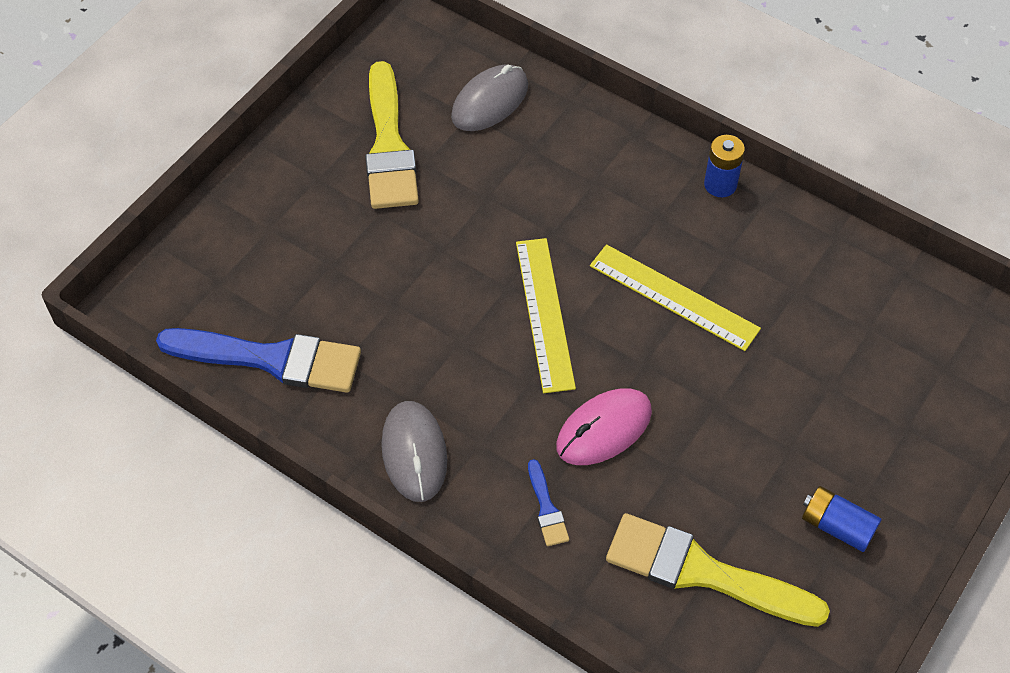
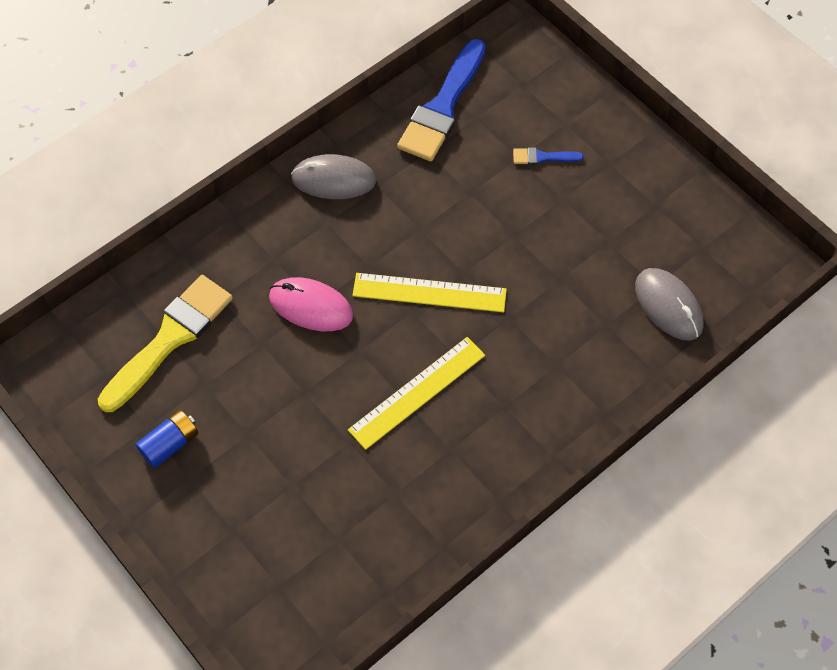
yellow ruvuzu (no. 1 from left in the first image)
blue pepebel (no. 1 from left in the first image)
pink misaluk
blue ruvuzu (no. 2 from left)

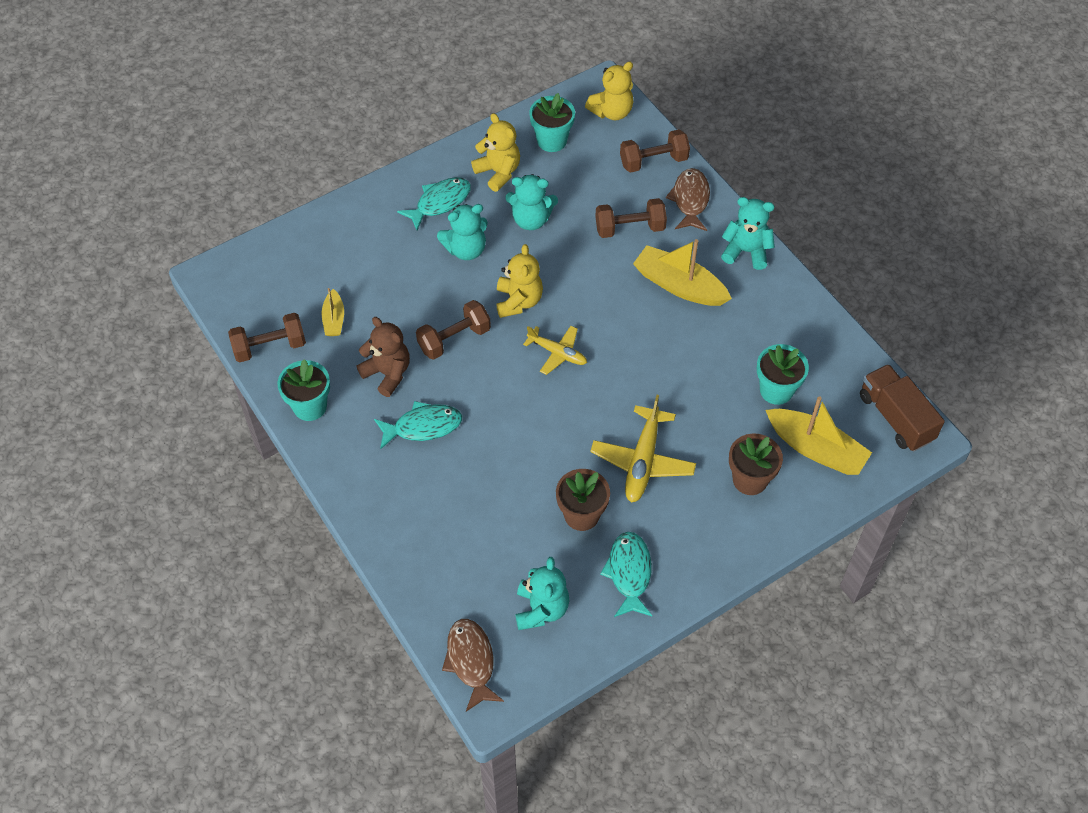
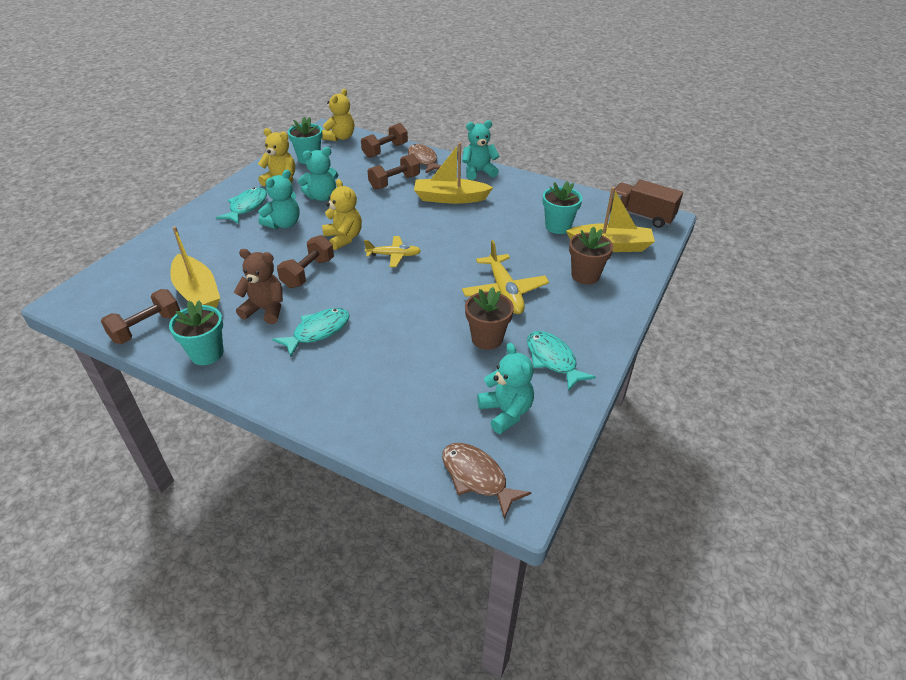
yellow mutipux (no. 1 from left)

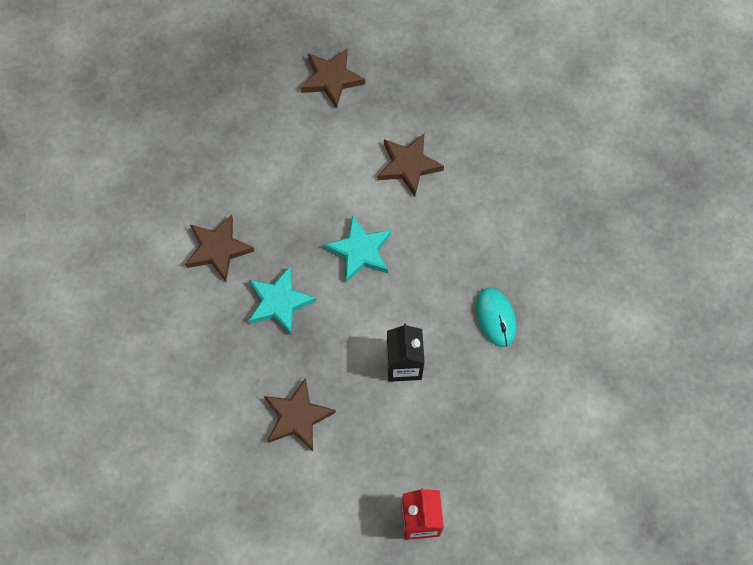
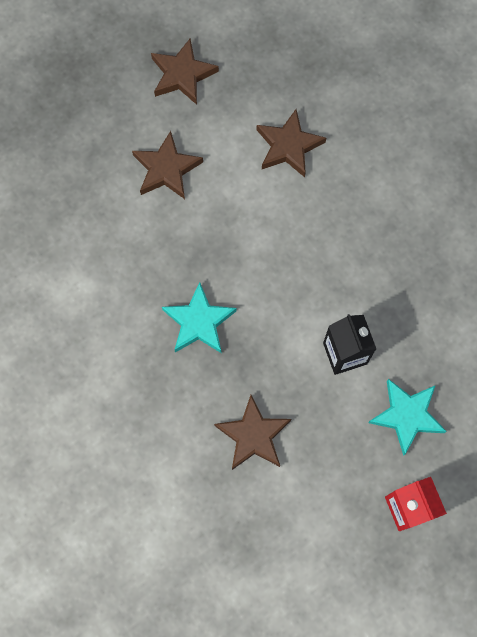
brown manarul (no. 1 from left)
turquoise manarul (no. 2 from left)
turquoise misaluk

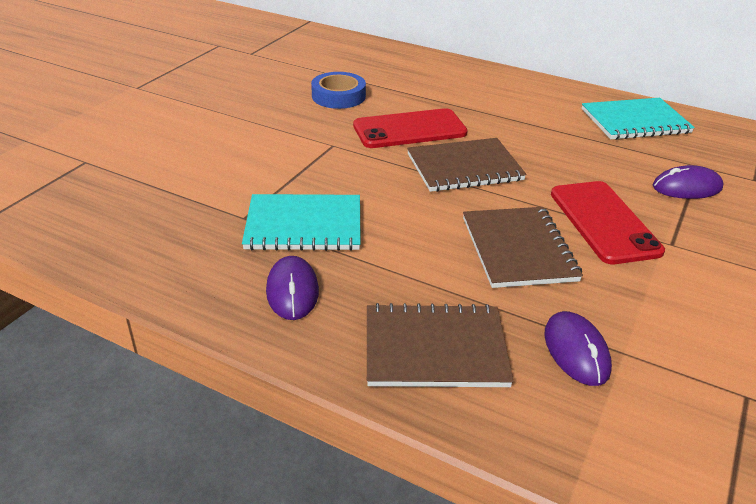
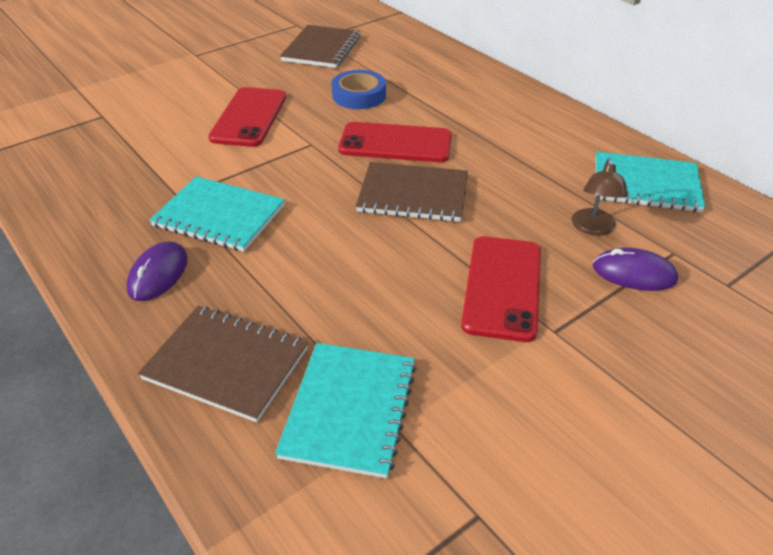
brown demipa (no. 2 from left)
turquoise demipa (no. 2 from left)
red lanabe (no. 1 from left)
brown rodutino

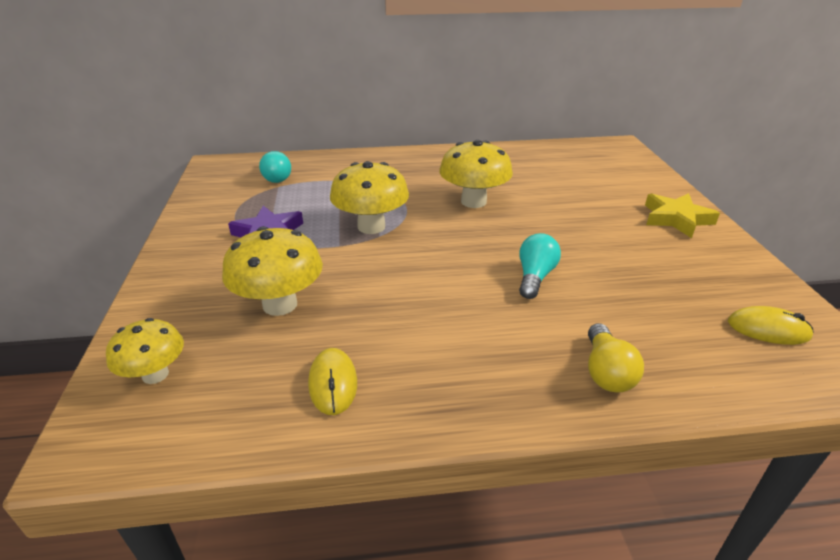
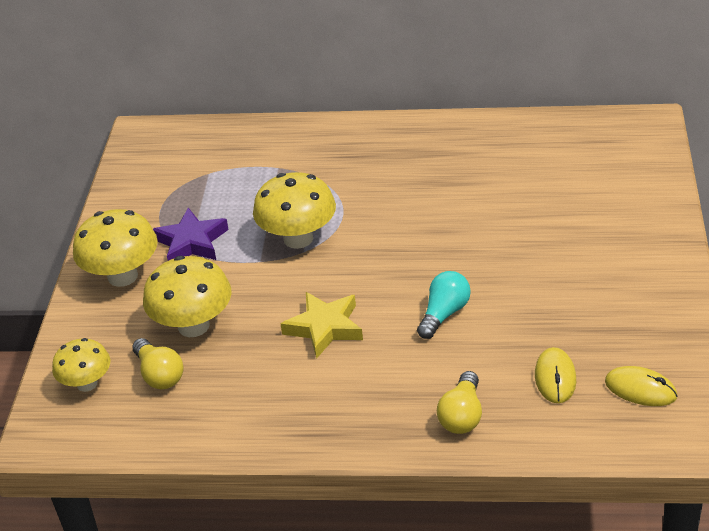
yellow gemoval (no. 2 from left)
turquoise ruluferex (no. 1 from left in the first image)
yellow manarul
yellow misaluk (no. 1 from left)
yellow ruluferex (no. 1 from left)

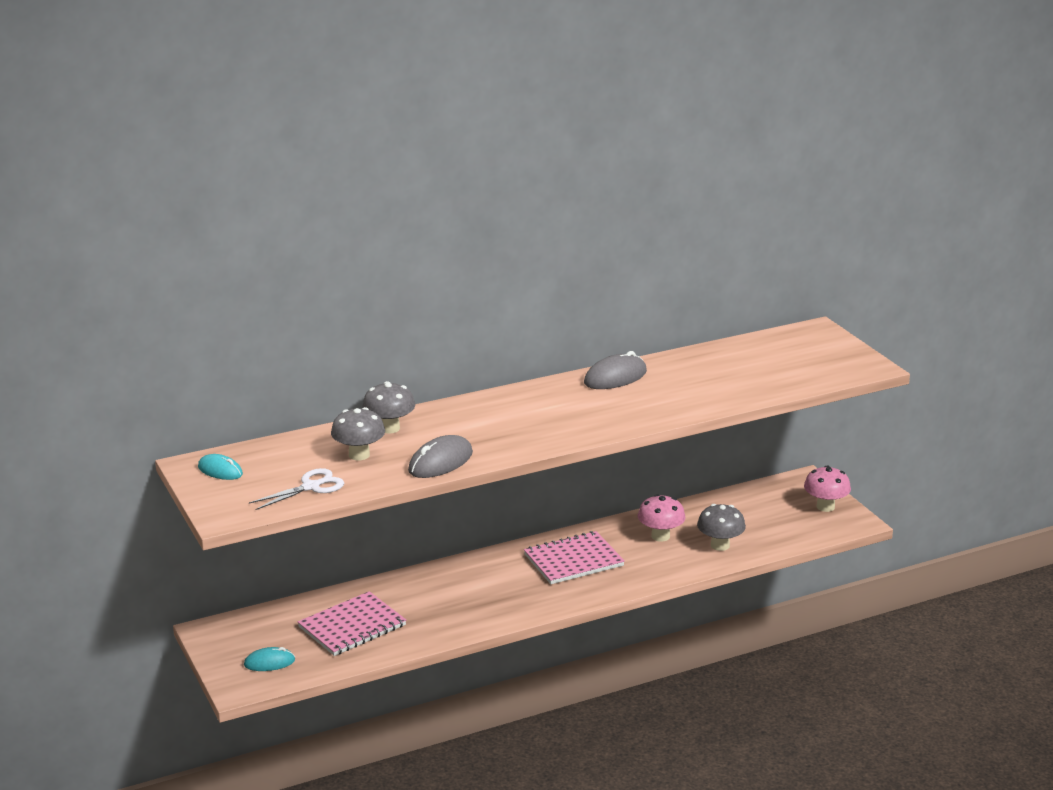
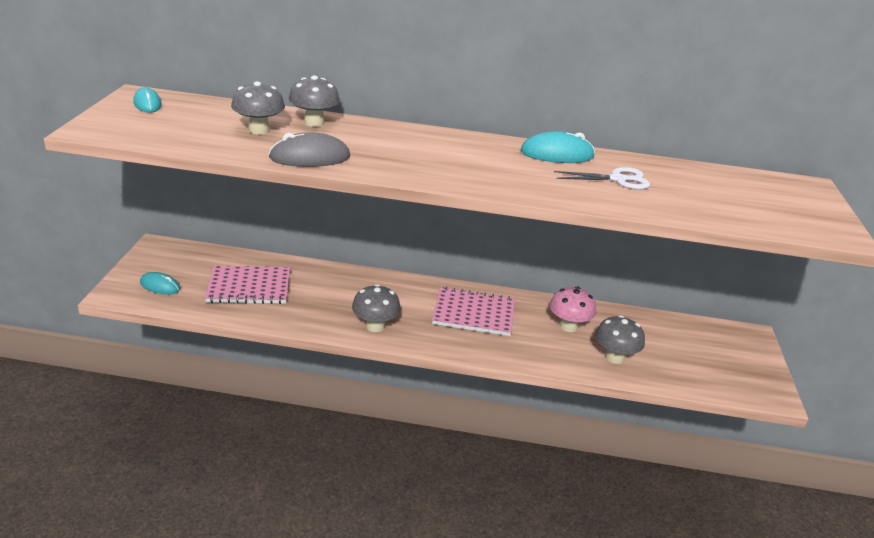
turquoise misaluk (no. 3 from left)
pink gemoval (no. 2 from left in the first image)
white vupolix
grey gemoval (no. 3 from left)

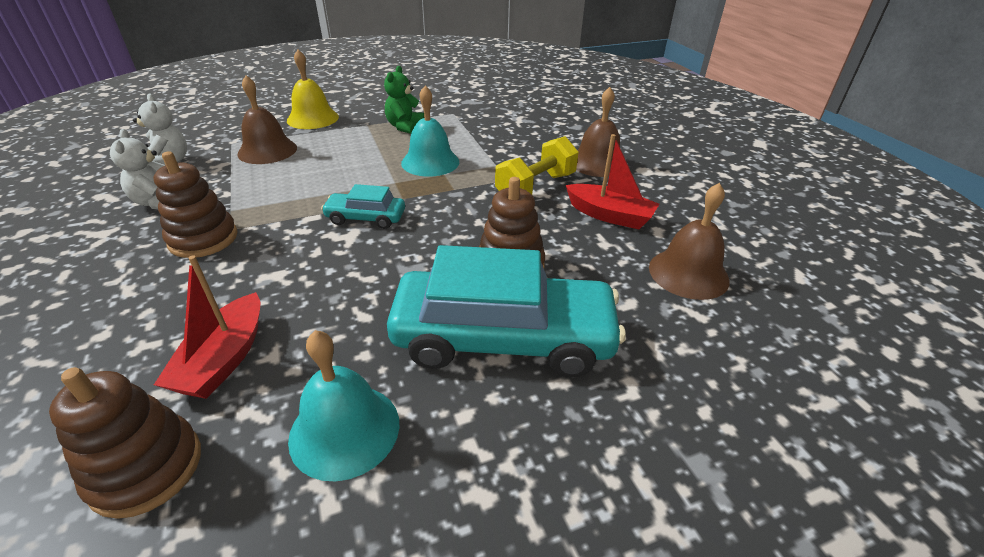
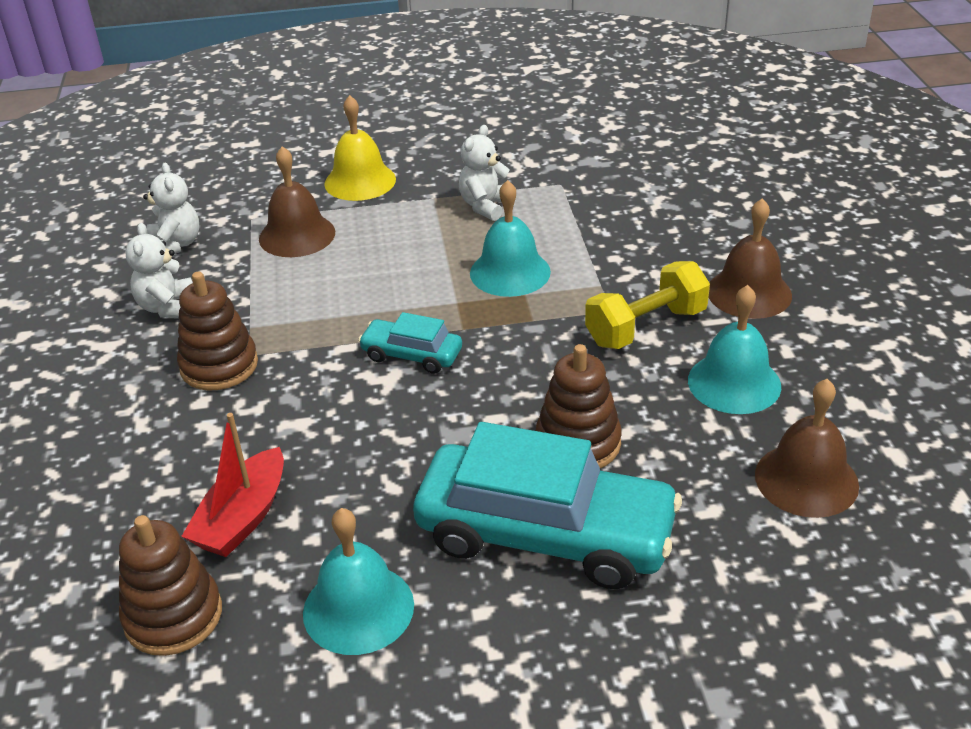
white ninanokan (no. 3 from left)
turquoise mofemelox (no. 3 from left)

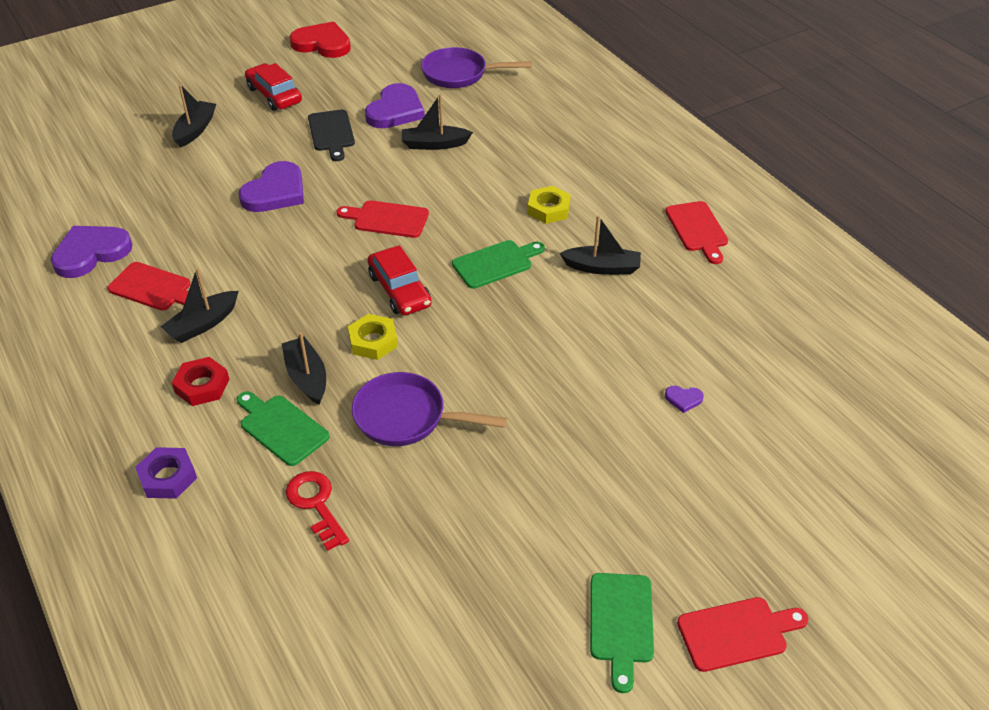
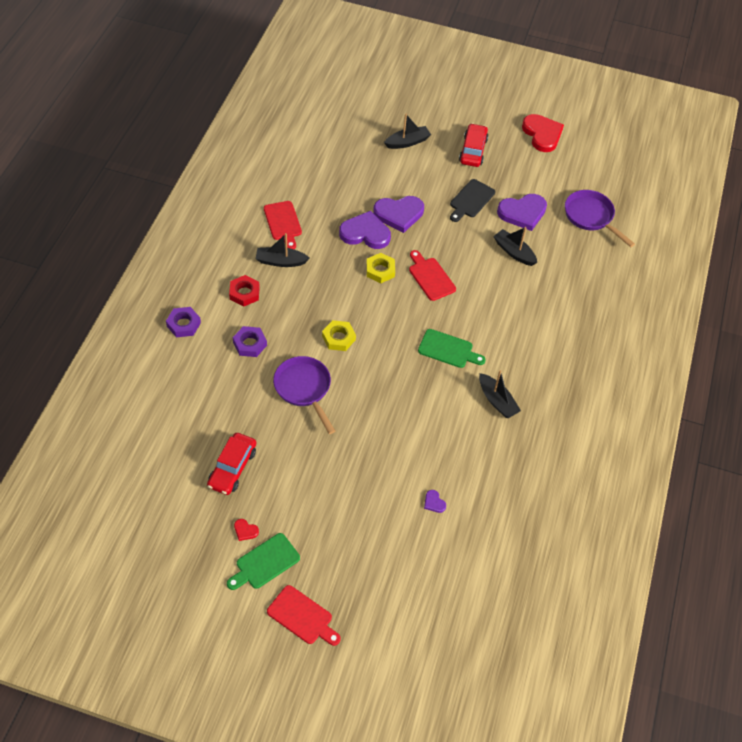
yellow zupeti (no. 2 from left)
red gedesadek (no. 3 from left in the first image)
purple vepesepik (no. 1 from left)
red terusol (no. 1 from left)
black mutipux (no. 3 from left in the first image)
purple zupeti (no. 2 from left)
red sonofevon
red vepesepik (no. 1 from left)

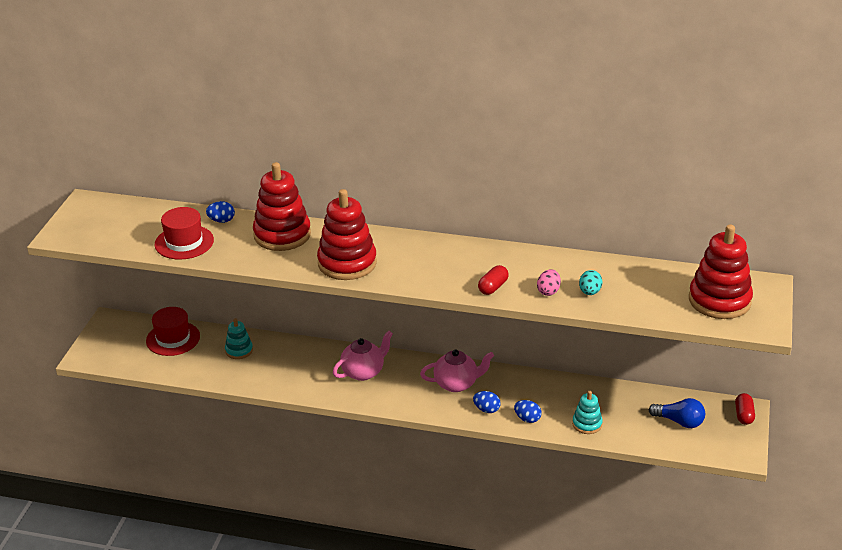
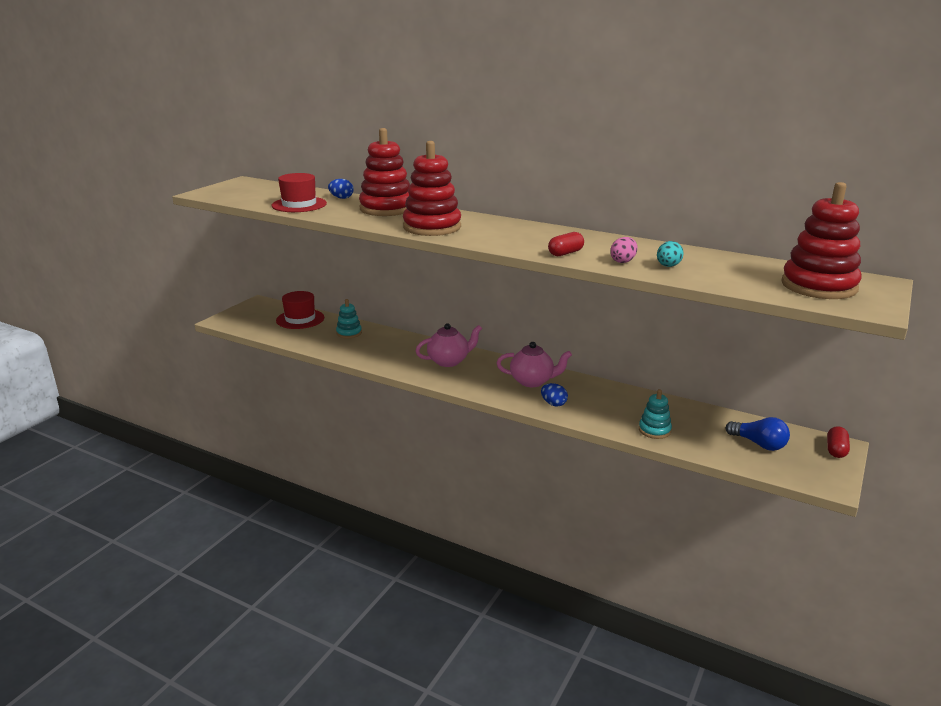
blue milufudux (no. 3 from left in the first image)

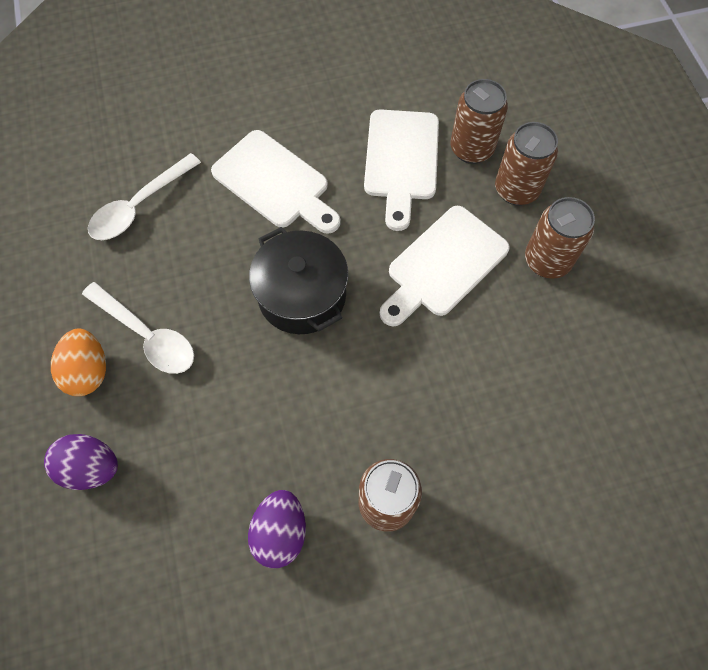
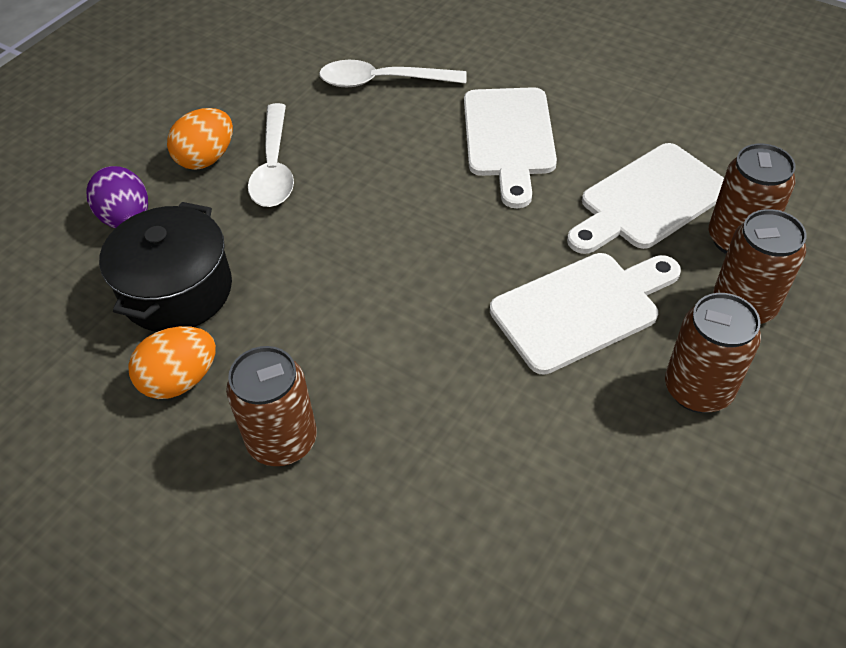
white gedesadek (no. 2 from left)
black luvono
orange milufudux (no. 1 from left)

